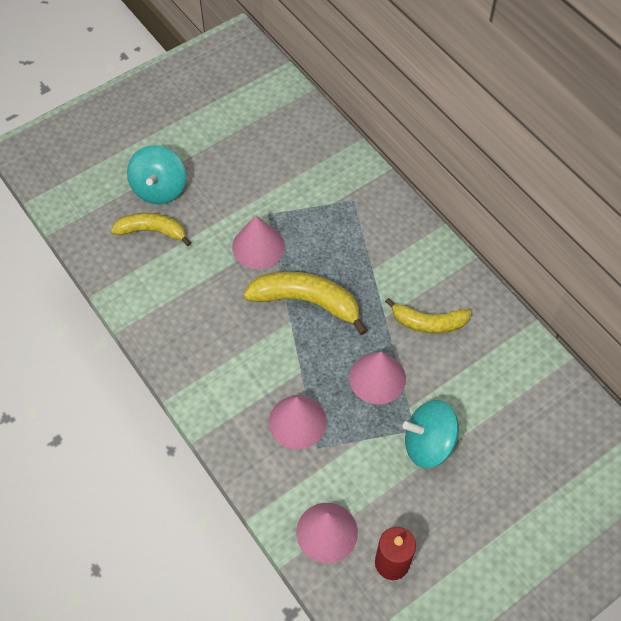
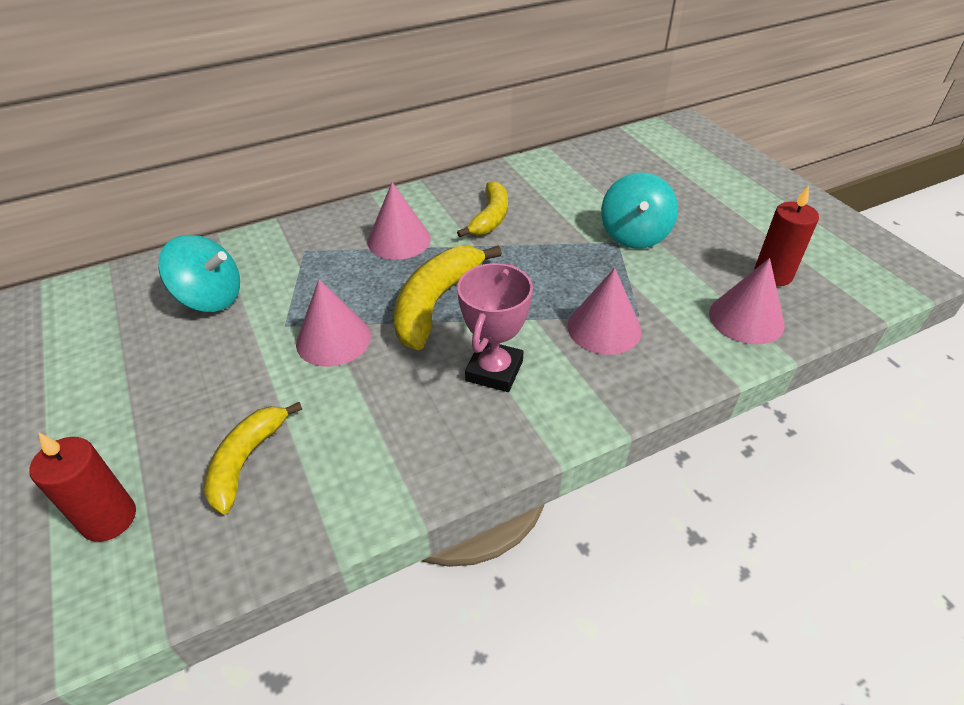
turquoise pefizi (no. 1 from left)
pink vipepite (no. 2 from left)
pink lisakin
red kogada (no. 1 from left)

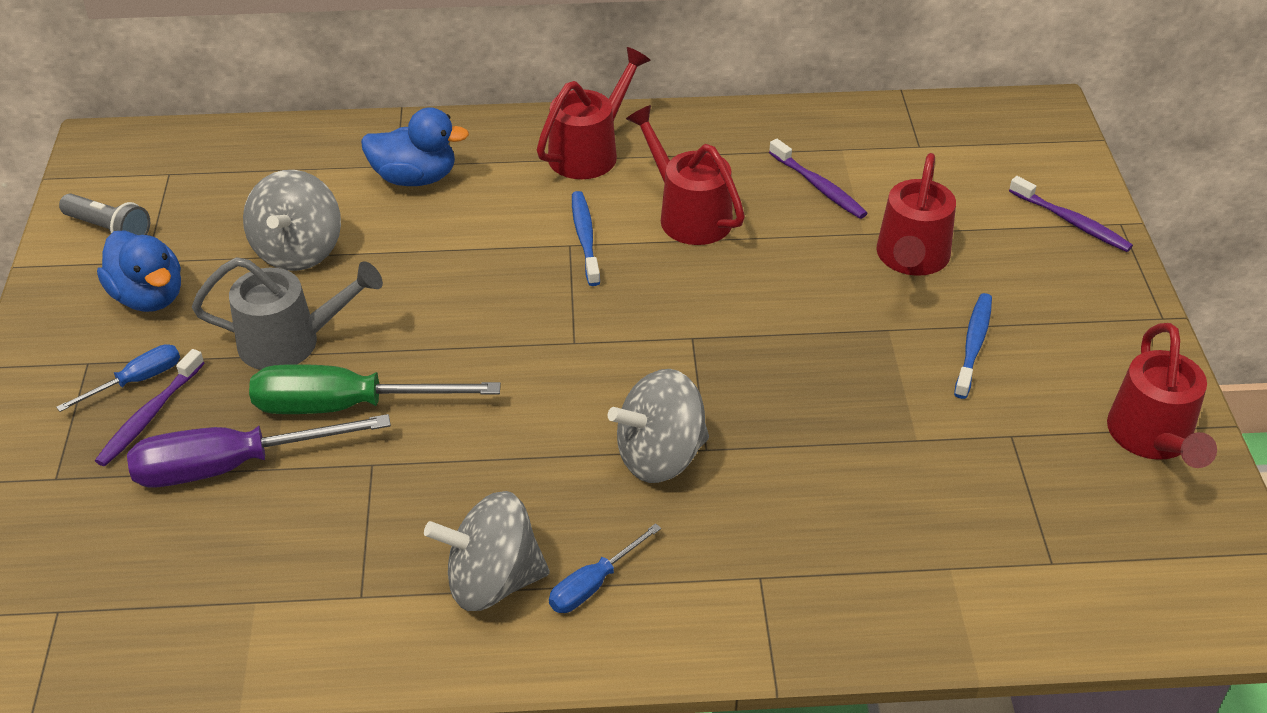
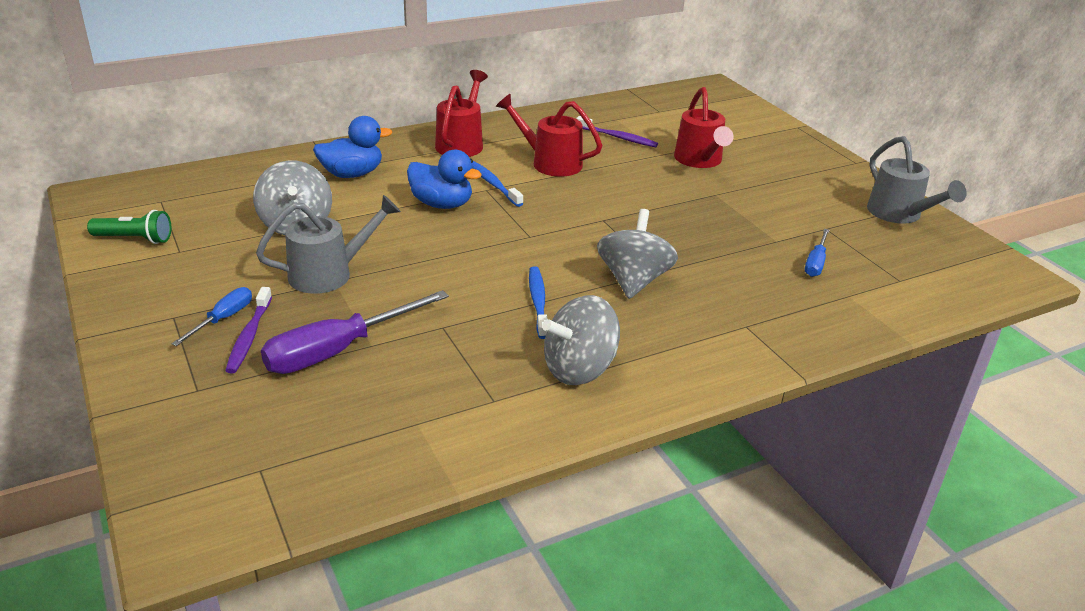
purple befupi (no. 3 from left in the first image)
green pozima
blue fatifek (no. 2 from left)
blue befupi (no. 2 from left)
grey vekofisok (no. 2 from left)
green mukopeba
grey pefizi (no. 3 from left)
blue mukopeba (no. 2 from left)

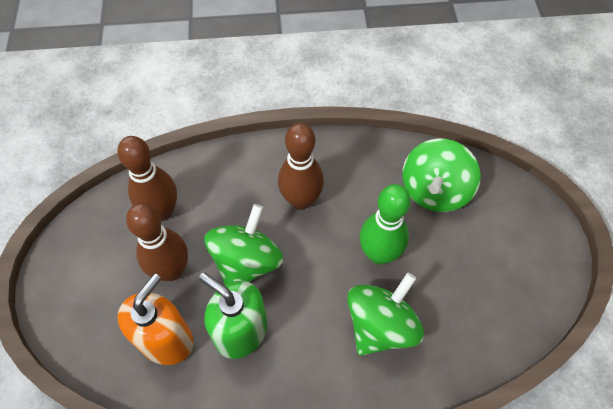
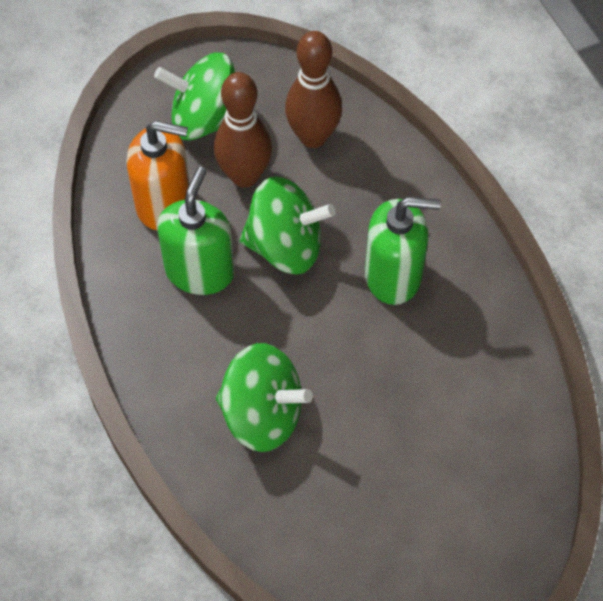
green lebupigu (no. 2 from left)
green pefizi (no. 1 from left)
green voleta

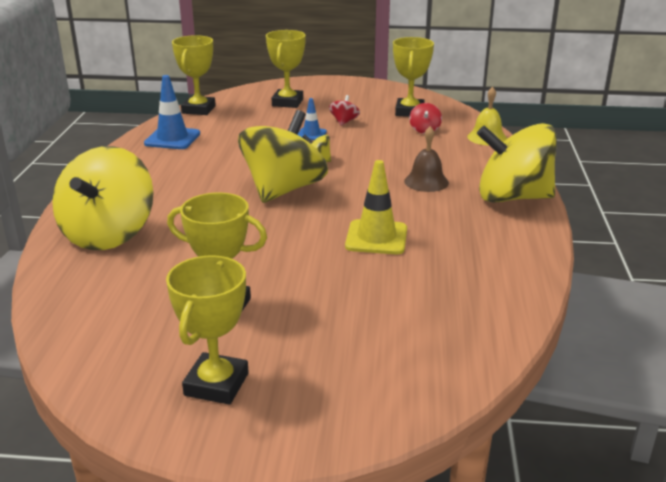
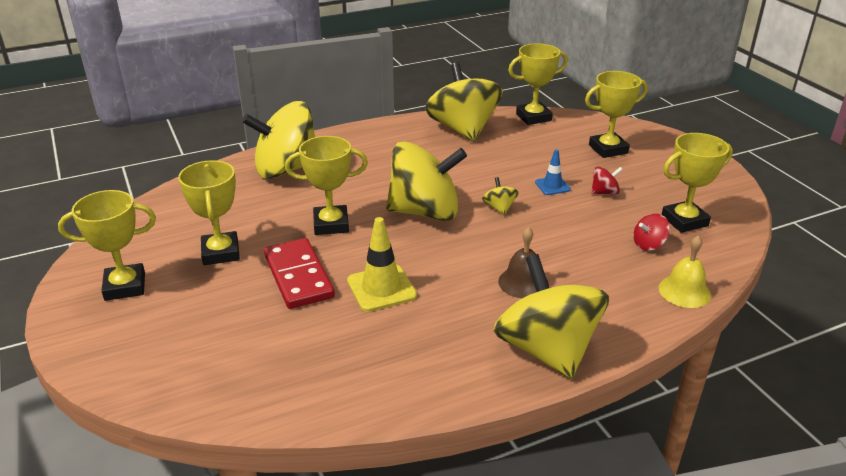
yellow pefizi (no. 3 from left)
yellow lisakin (no. 3 from left)
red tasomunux

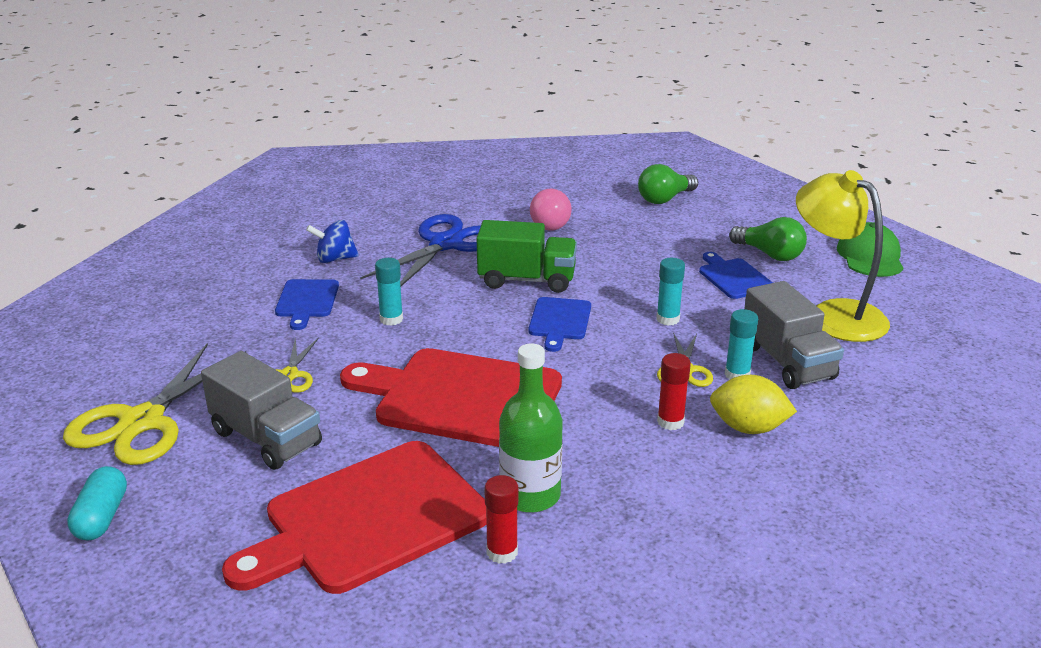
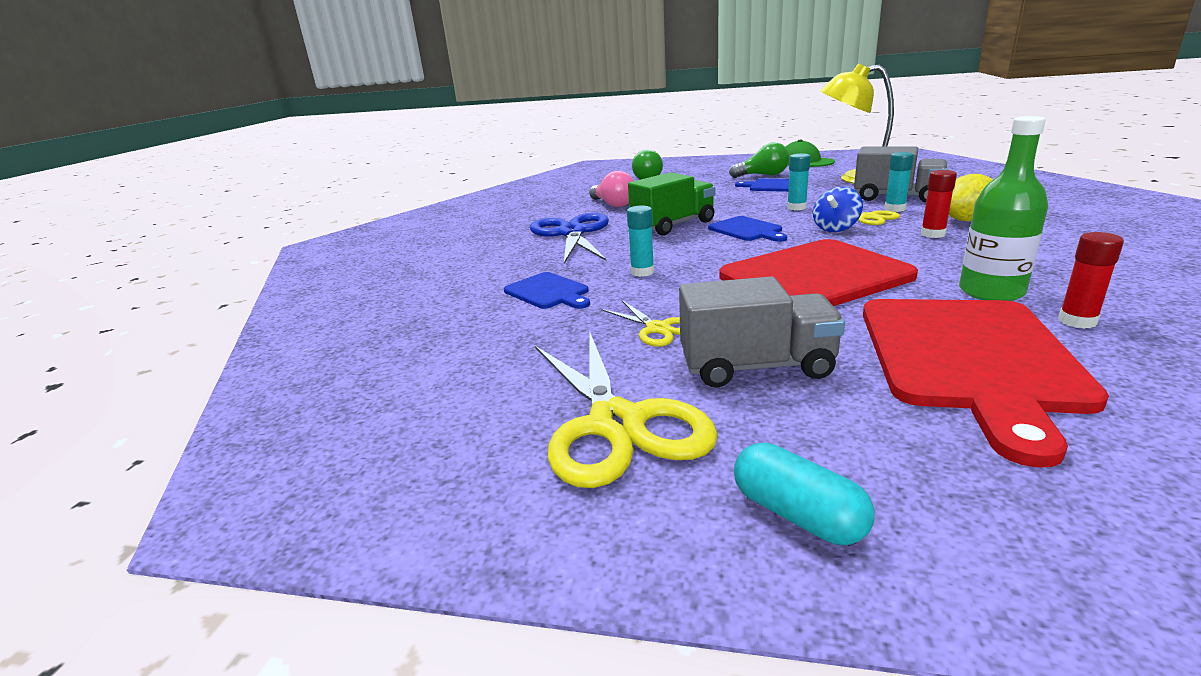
blue pefizi

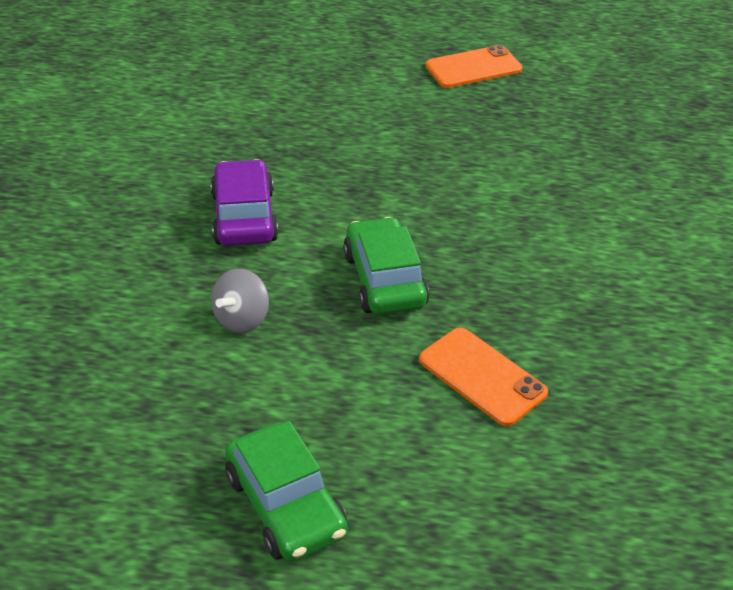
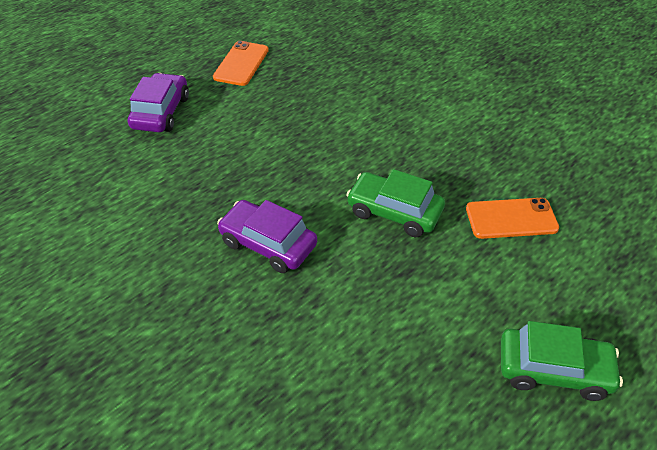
grey pefizi
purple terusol (no. 1 from left)

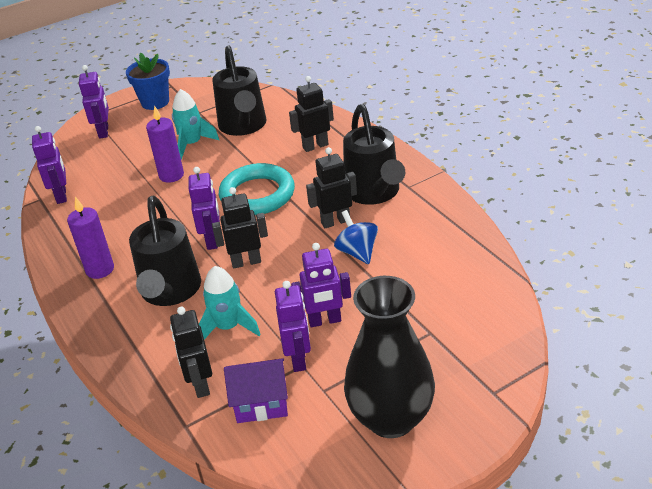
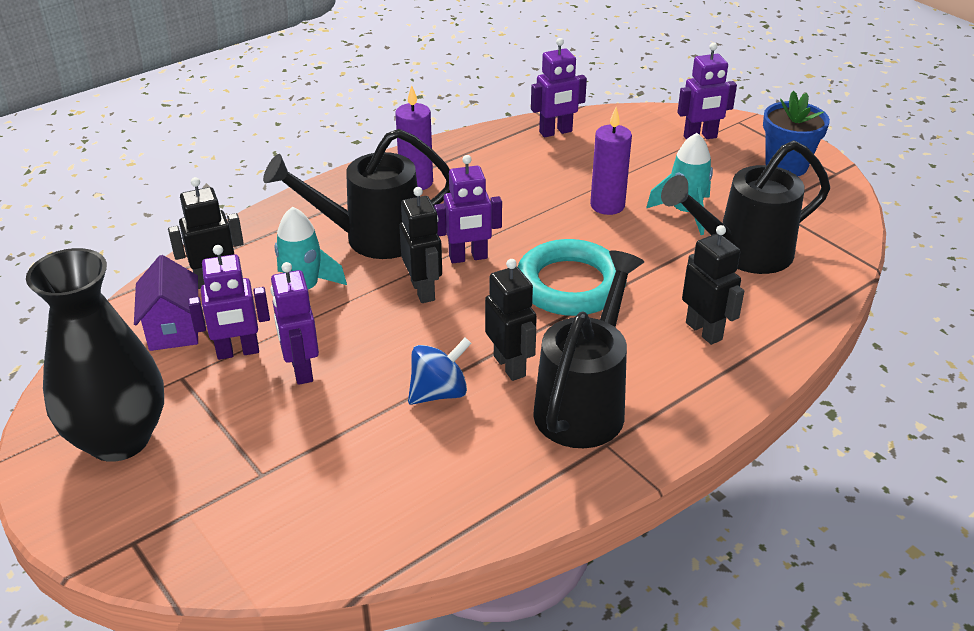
black vekofisok (no. 2 from left)

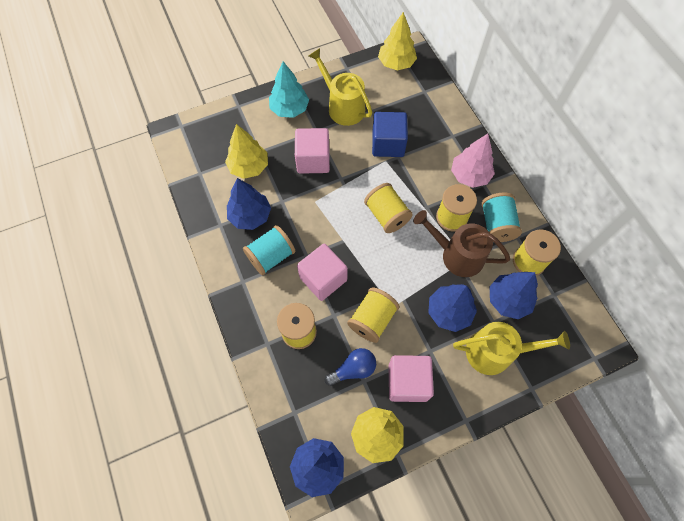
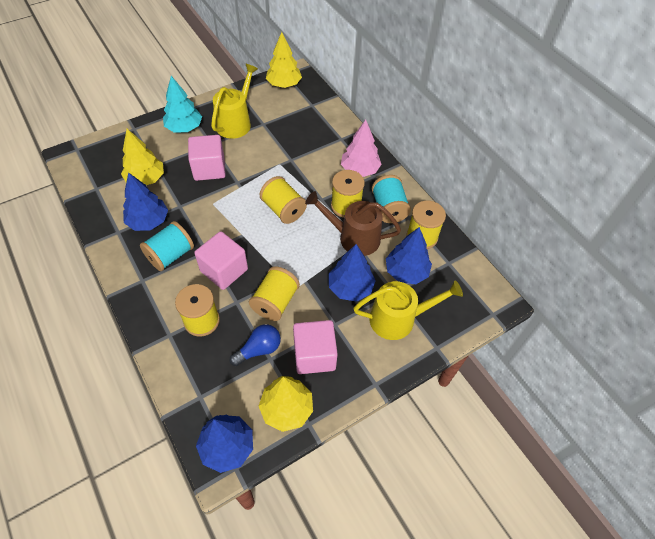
yellow vekofisok (no. 1 from left)
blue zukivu

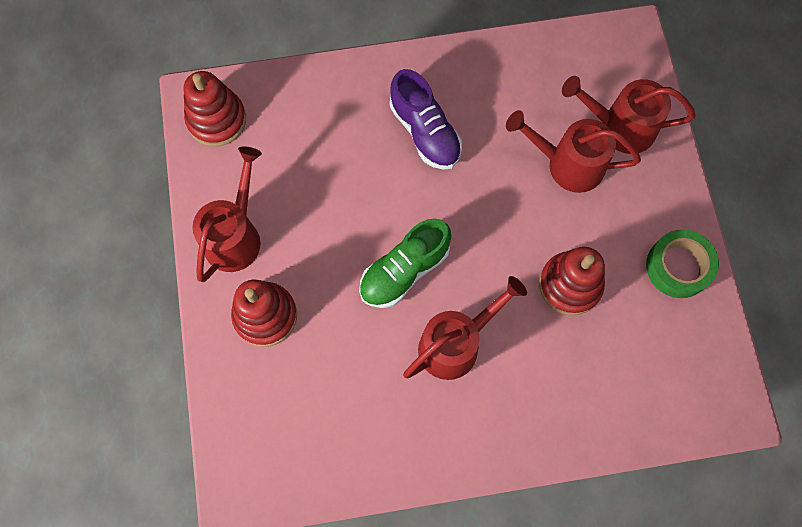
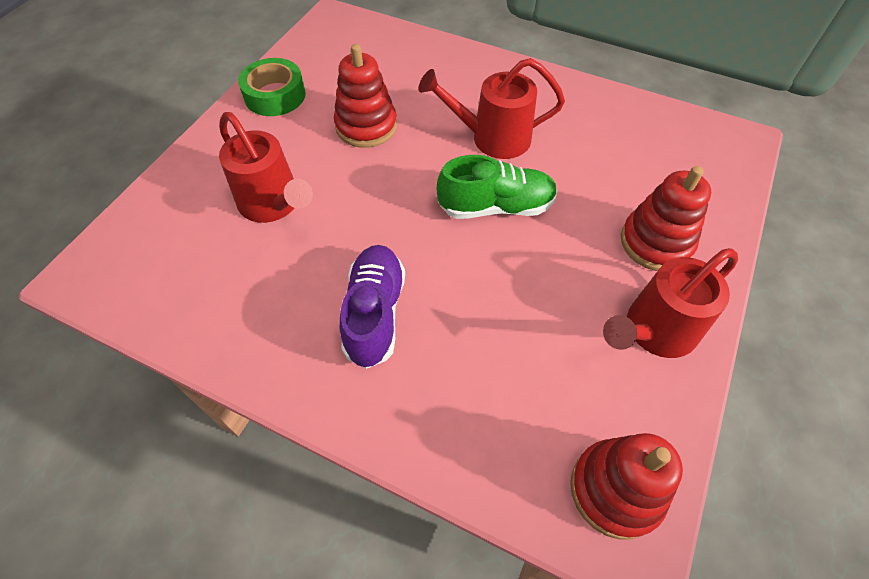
red vekofisok (no. 4 from left in the first image)

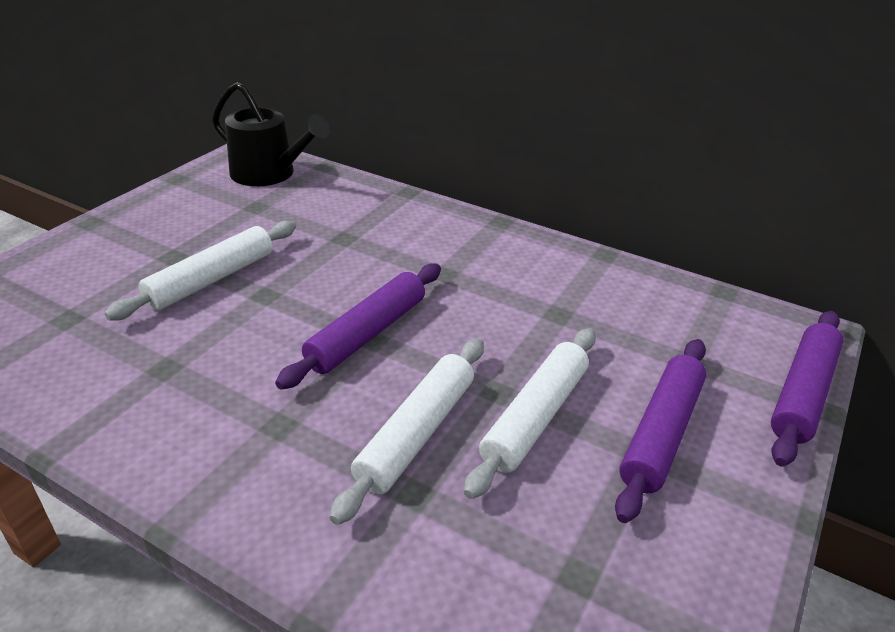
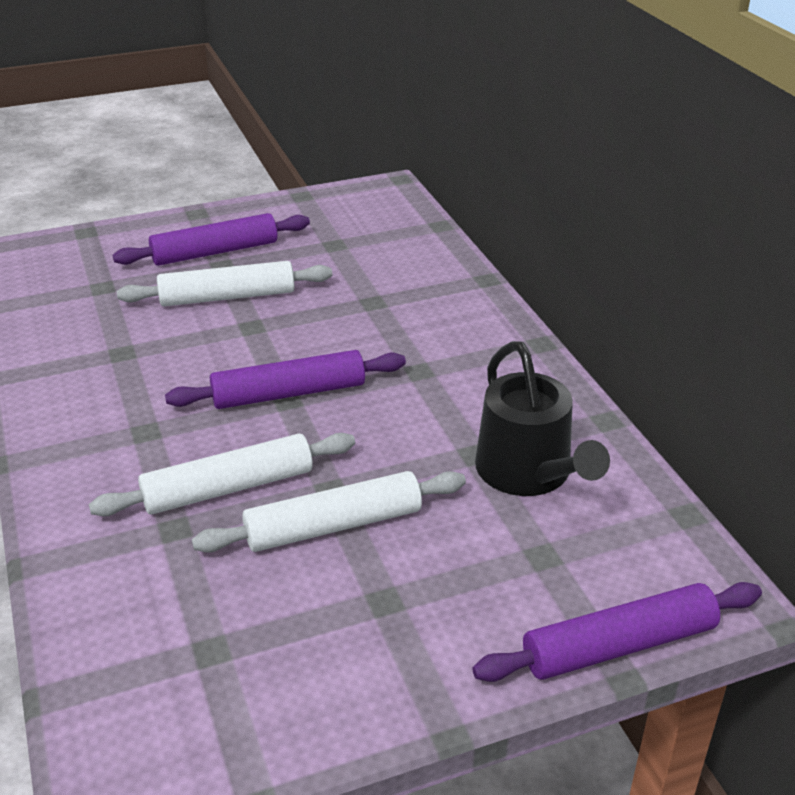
black vekofisok
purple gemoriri (no. 1 from left)

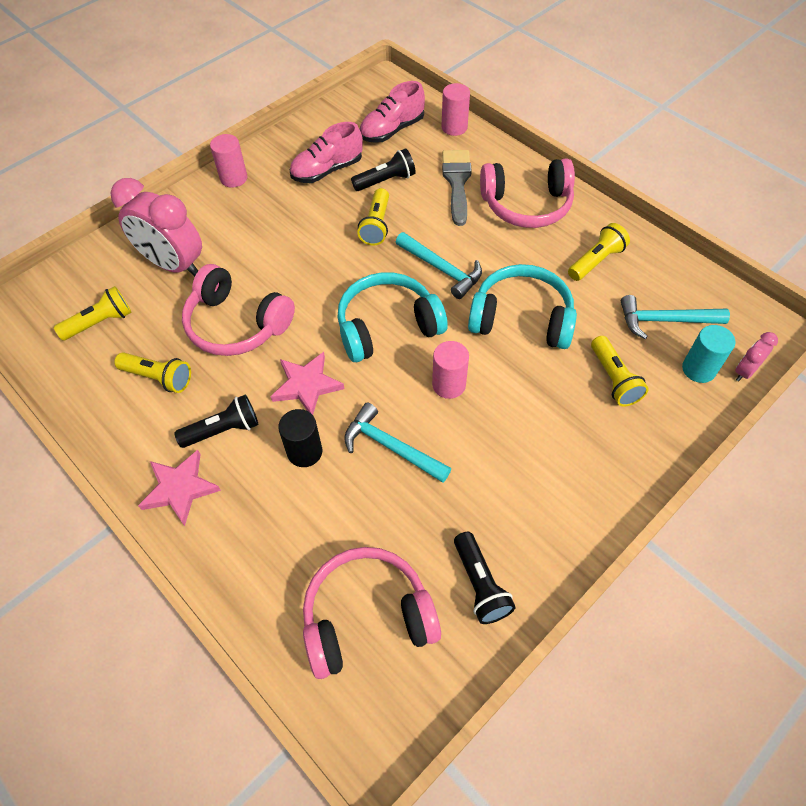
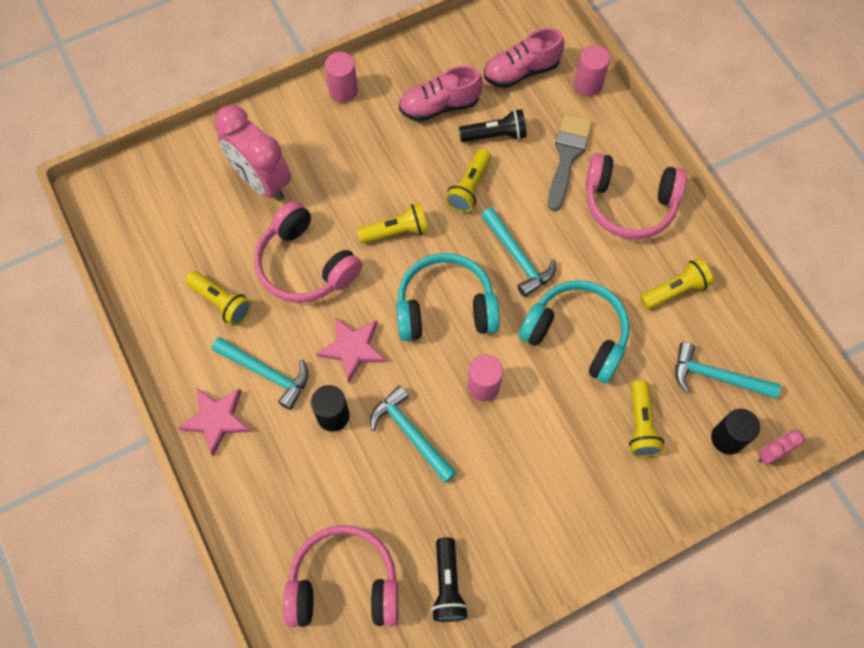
yellow pozima (no. 2 from left)
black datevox (no. 2 from left)
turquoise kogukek (no. 1 from left)

